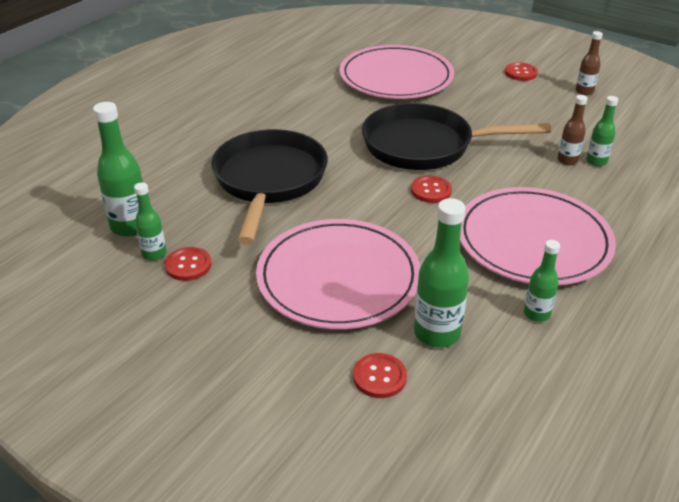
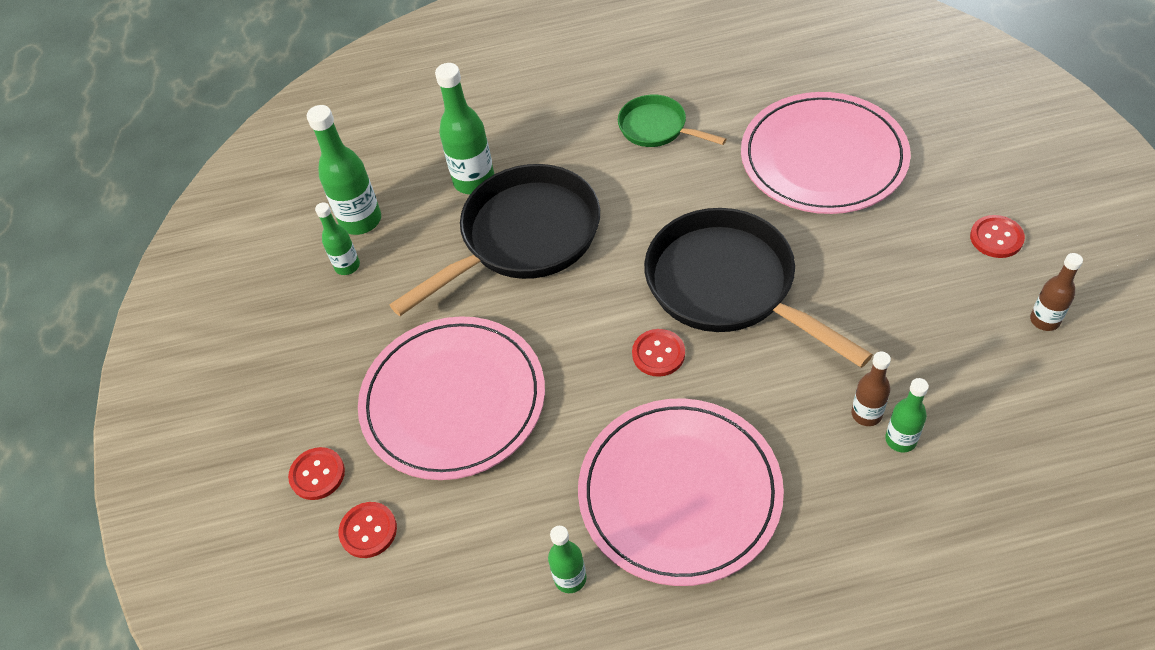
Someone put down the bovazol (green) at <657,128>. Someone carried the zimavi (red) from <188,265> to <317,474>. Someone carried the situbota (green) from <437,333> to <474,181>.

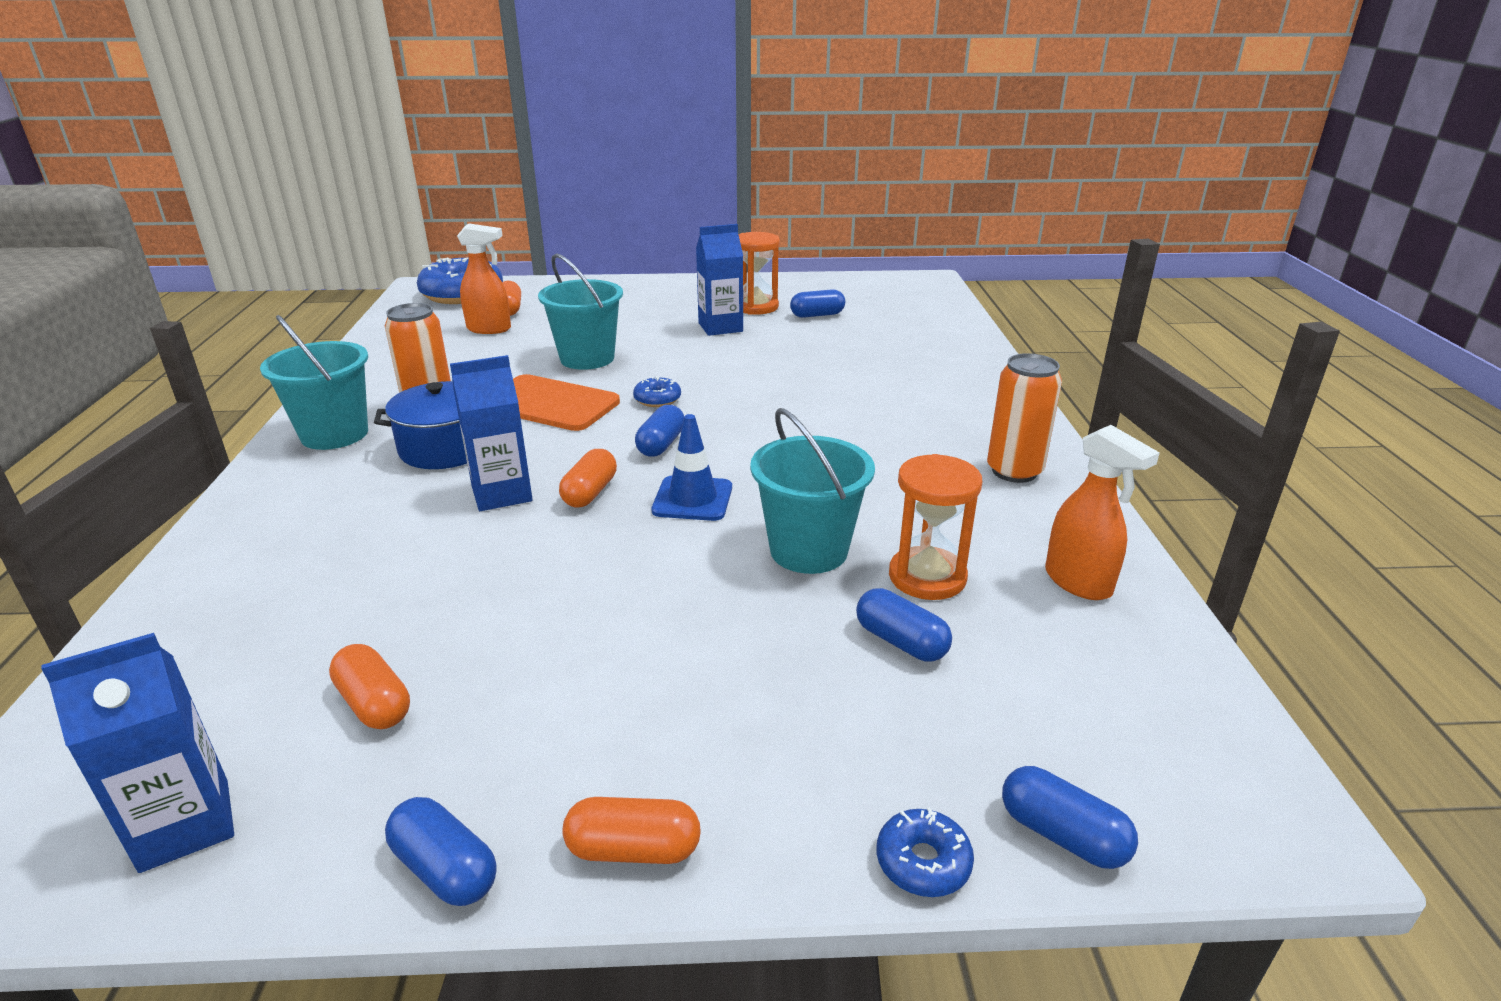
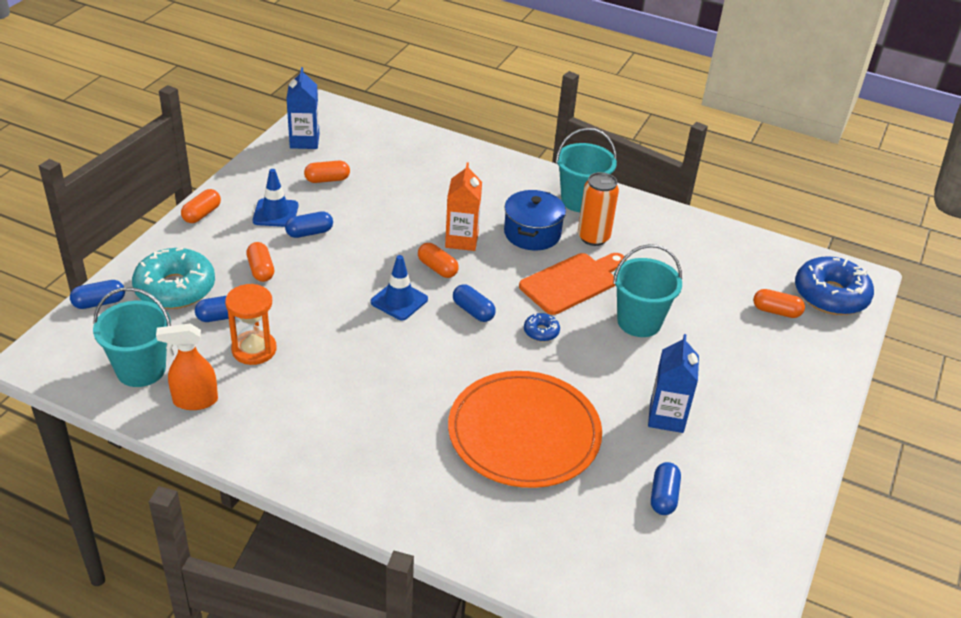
Someone took away the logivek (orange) at <489,329>. Someone took away the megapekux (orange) at <756,307>. Someone took away the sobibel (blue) at <923,862>. Someone took away the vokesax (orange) at <1014,471>. Someone put down the sobibel (turquoise) at <175,288>. Someone put down the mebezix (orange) at <261,270>. Someone put down the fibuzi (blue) at <275,213>. Someone put down the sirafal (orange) at <524,433>. Someone carried the mebezix (blue) from <445,869> to <309,233>. Someone carried the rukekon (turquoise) from <809,550> to <141,369>. Someone repainted the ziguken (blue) at <501,494>, which became the ziguken (orange) at <461,240>.

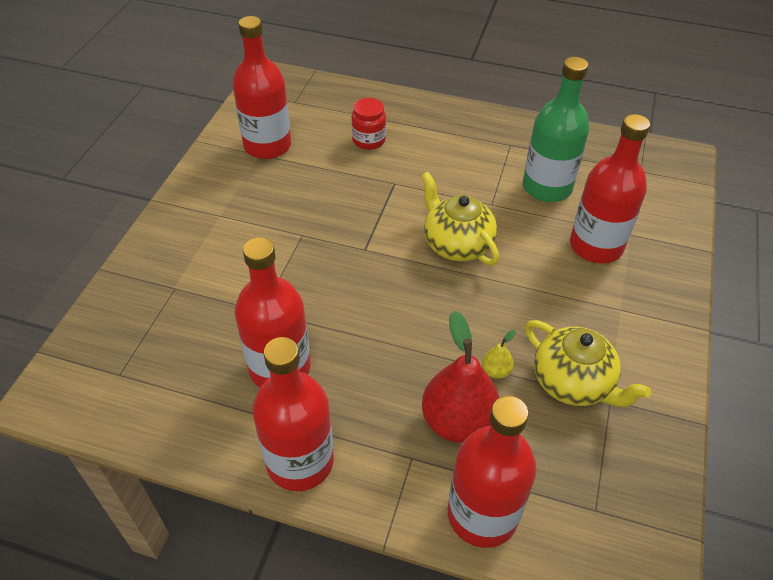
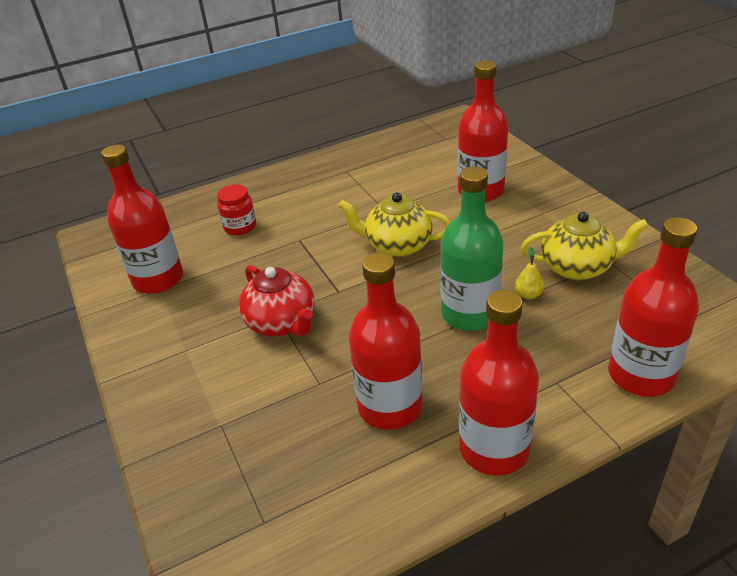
Someone took away the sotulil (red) at <458,421>. Someone put down the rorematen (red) at <282,323>. Someone carried the situbota (green) from <547,187> to <469,314>.

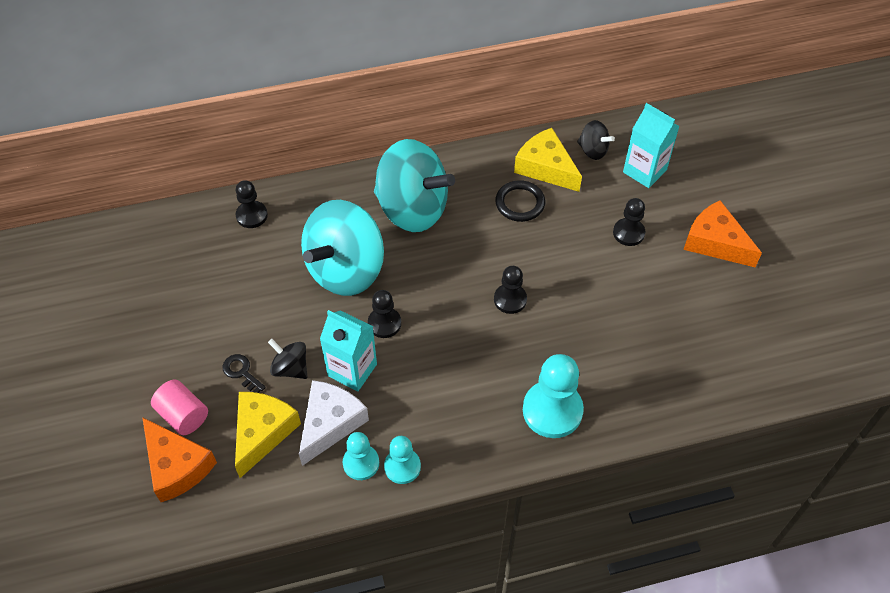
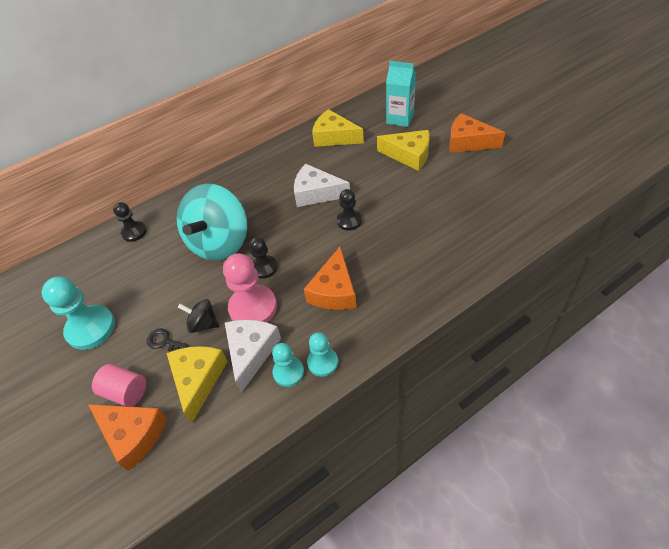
Someone took away the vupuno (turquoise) at <412,209>. Someone took away the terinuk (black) at <520,203>. Someone took away the vupuno (black) at <593,150>. Someone put down the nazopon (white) at <316,193>. Someone put down the nazopon (orange) at <334,290>. Someone carried the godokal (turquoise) from <552,410> to <91,328>. Someone swapped the ziguken (turquoise) at <352,370> for the godokal (pink) at <253,308>. Someone swapped the godokal (black) at <628,233> for the nazopon (yellow) at <409,155>.

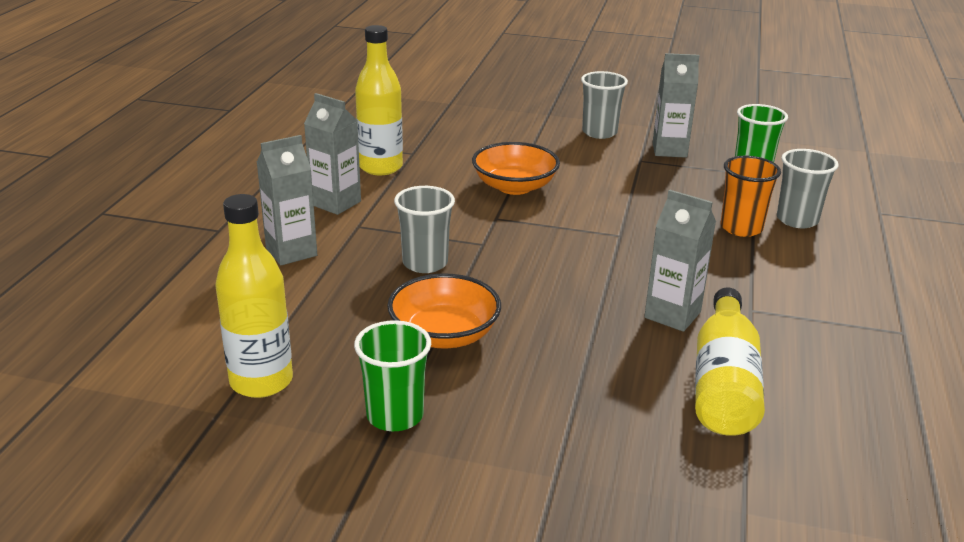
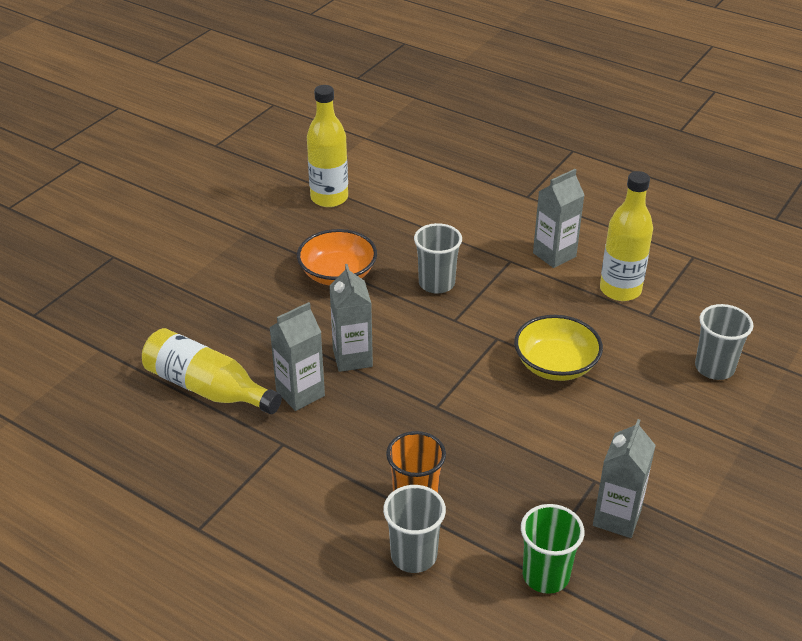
Someone took away the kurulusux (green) at <395,415>. Someone carried the ziguken (grey) from <291,252> to <352,358>. Someone carried the kurulusux (grey) from <599,132> to <714,368>. Someone repainted the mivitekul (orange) at <514,186>, which became the mivitekul (yellow) at <555,365>.

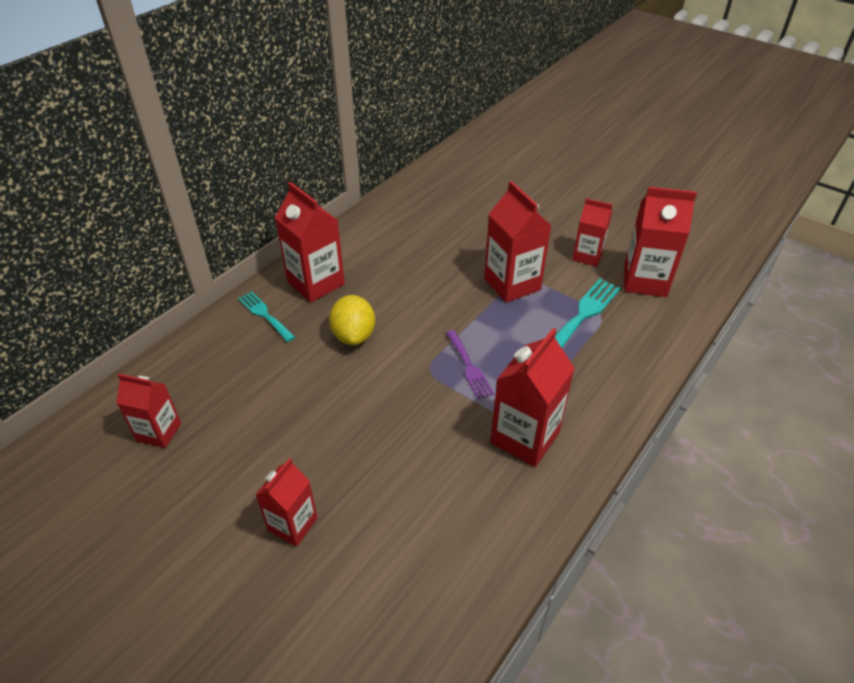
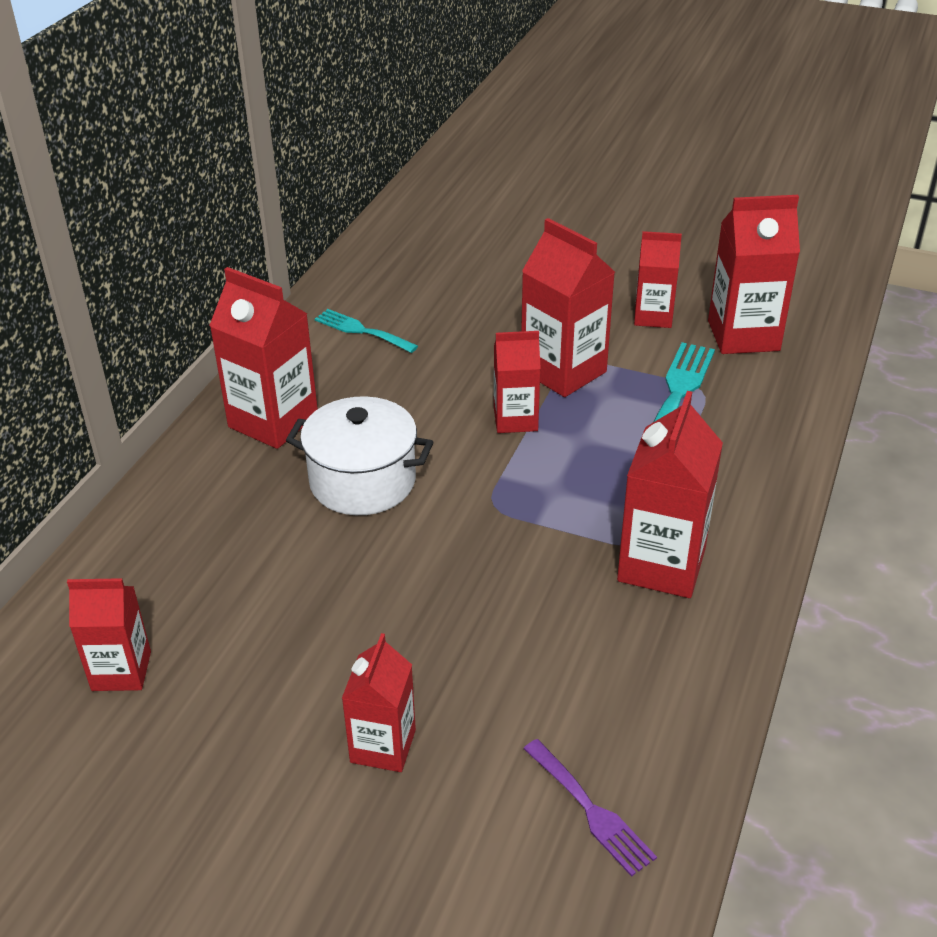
Someone put down the ziguken (red) at <515,419>. Someone carried the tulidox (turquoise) from <265,315> to <361,331>. Someone carried the tulidox (purple) from <469,367> to <591,810>. Someone swapped the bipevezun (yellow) at <354,335> for the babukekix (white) at <362,481>.

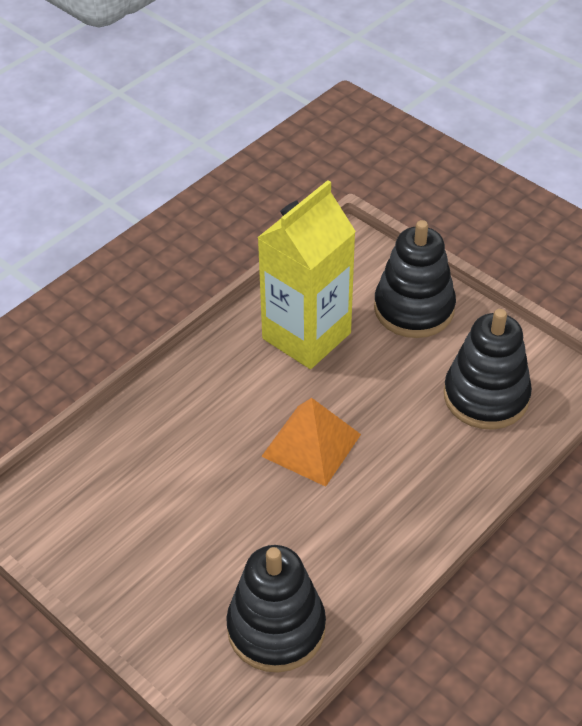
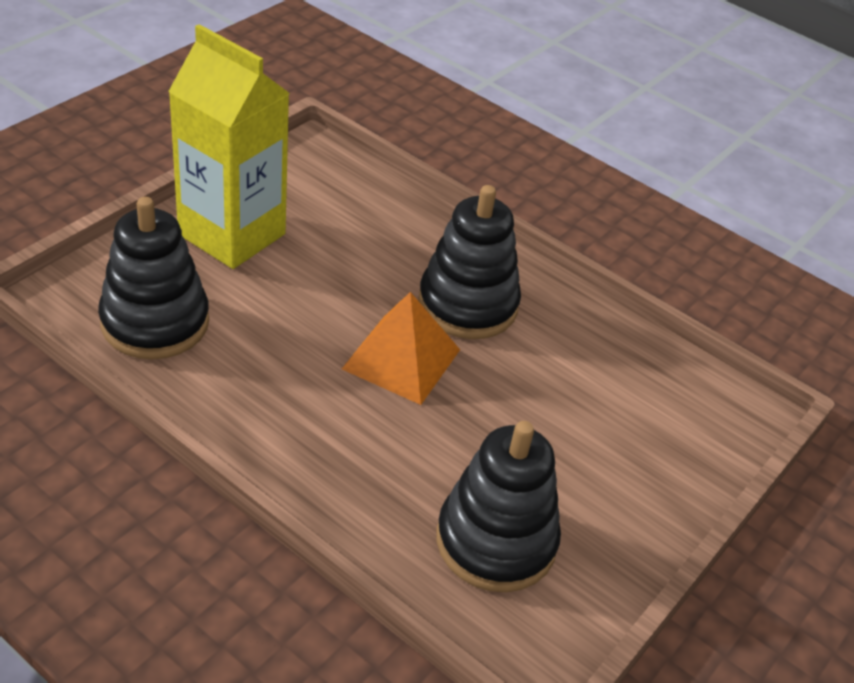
Someone carried the ziguken (yellow) from <306,336> to <232,234>. Someone carried the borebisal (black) from <414,308> to <467,304>.

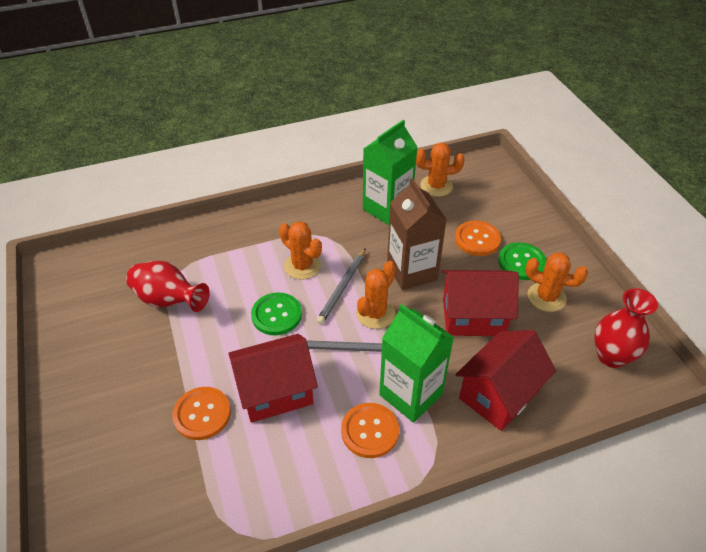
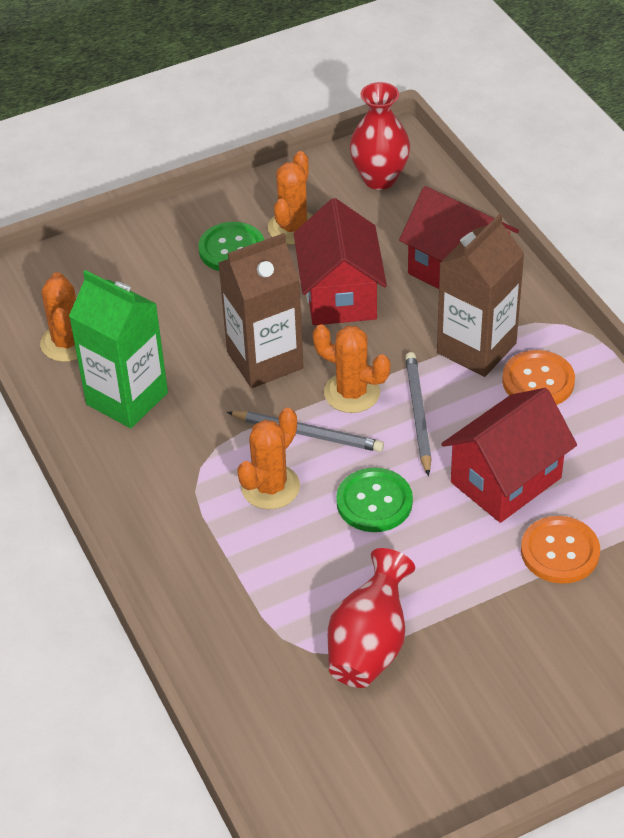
Someone took away the zimavi (orange) at <477,239>. Someone repainted the ziguken (green) at <411,394>, which became the ziguken (brown) at <476,348>. Someone rotated the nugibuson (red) at <275,392> by 75 degrees clockwise.

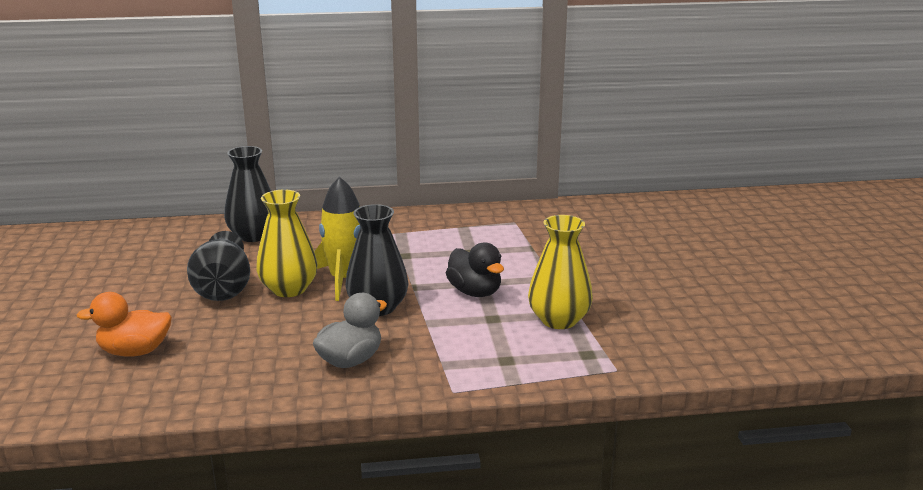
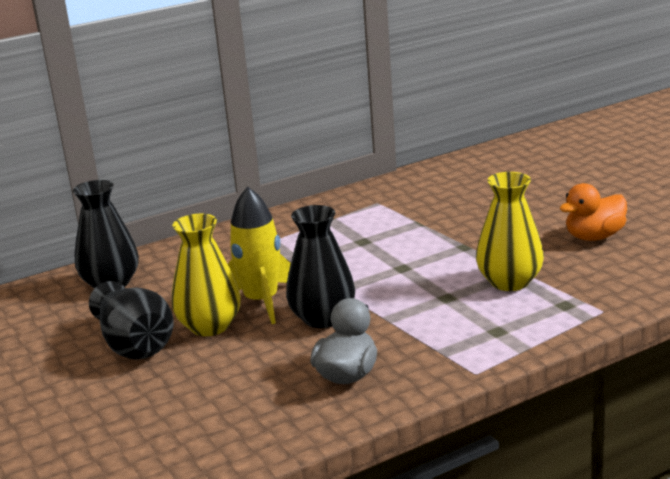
Someone took away the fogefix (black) at <475,292>. Someone carried the fogefix (orange) from <135,351> to <594,237>.

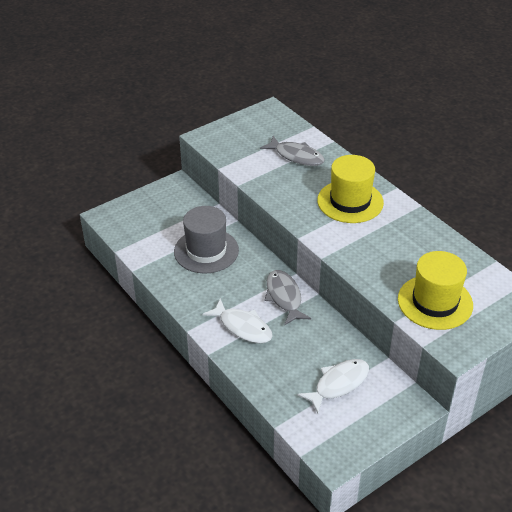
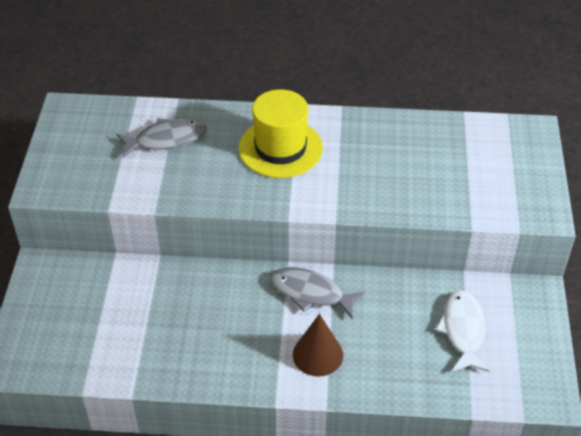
Someone took away the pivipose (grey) at <206,251>. Someone took away the pivipose (yellow) at <435,302>. Someone swapped the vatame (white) at <242,327> for the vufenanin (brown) at <317,354>.

